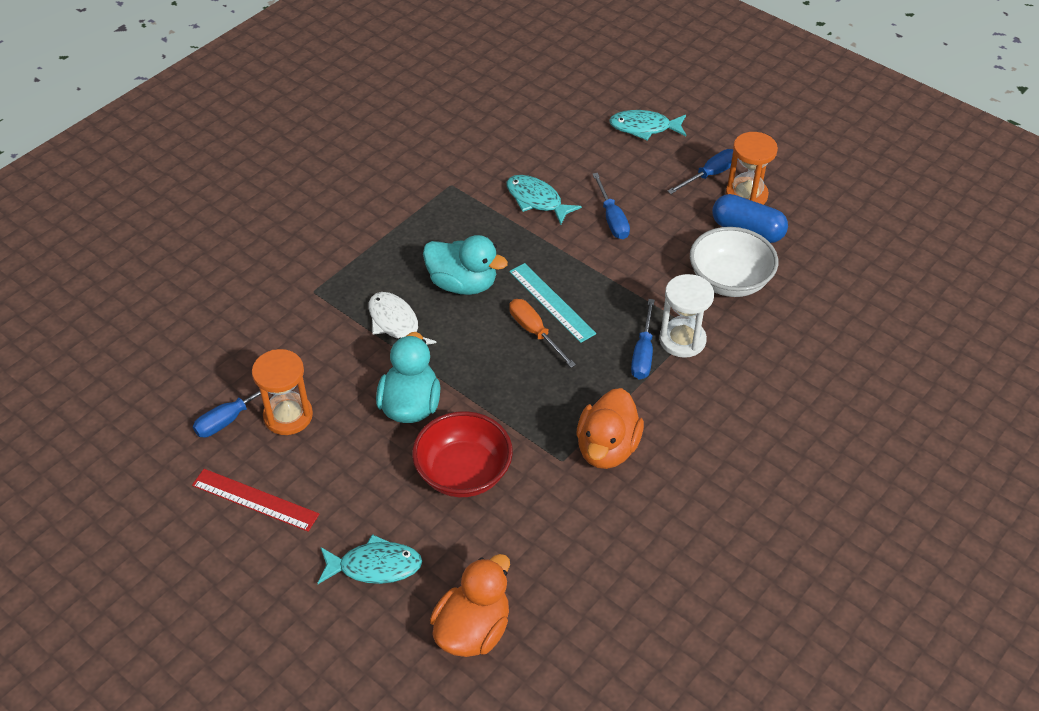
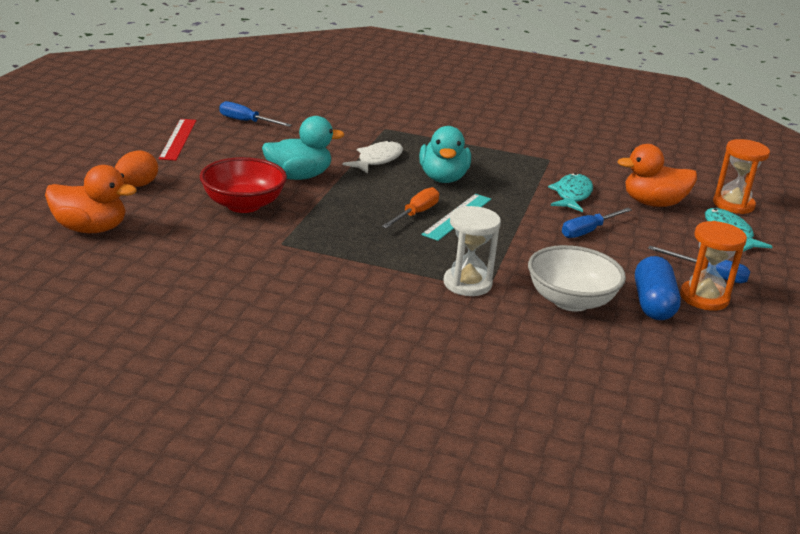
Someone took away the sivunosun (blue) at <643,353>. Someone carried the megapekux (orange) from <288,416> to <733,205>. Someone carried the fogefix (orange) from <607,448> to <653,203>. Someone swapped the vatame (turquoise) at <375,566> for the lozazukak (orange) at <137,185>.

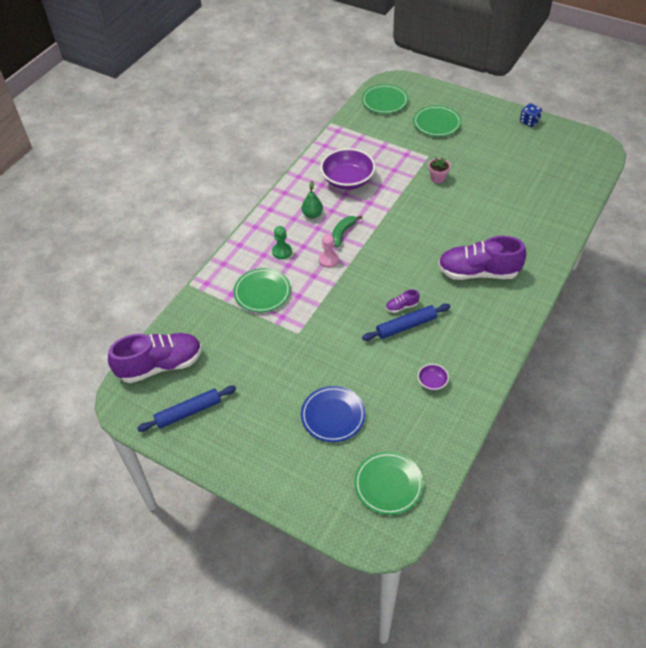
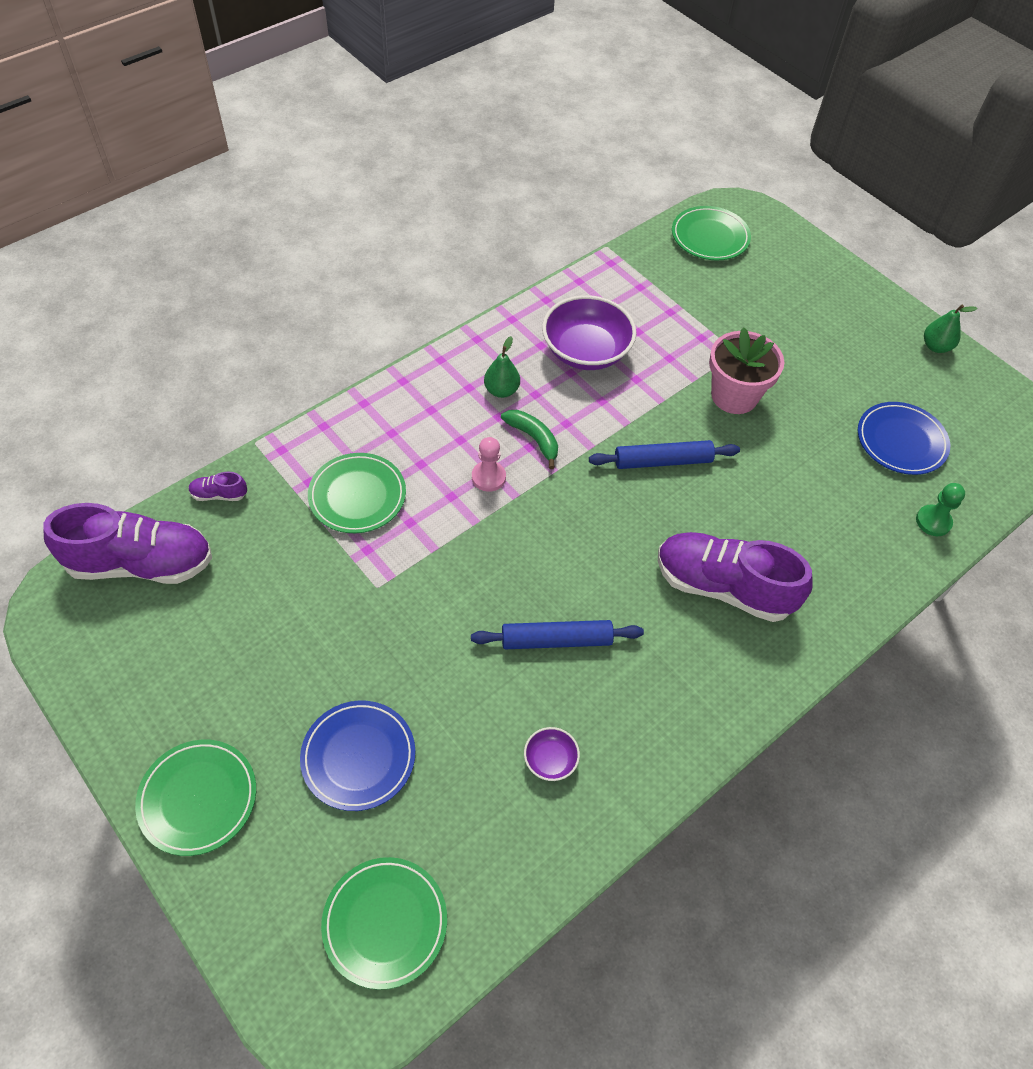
Someone put down the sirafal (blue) at <901,441>. Someone carried the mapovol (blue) from <188,412> to <662,461>. Someone carried the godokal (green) from <282,251> to <933,521>. Someone carried the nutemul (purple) from <401,306> to <219,495>. Someone carried the sirafal (green) from <437,123> to <198,798>. Someone swapped the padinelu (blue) at <529,121> for the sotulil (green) at <935,346>. Someone rotated the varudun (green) at <342,233> by 90 degrees clockwise. Someone scaled the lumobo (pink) at <438,178> by 1.87.

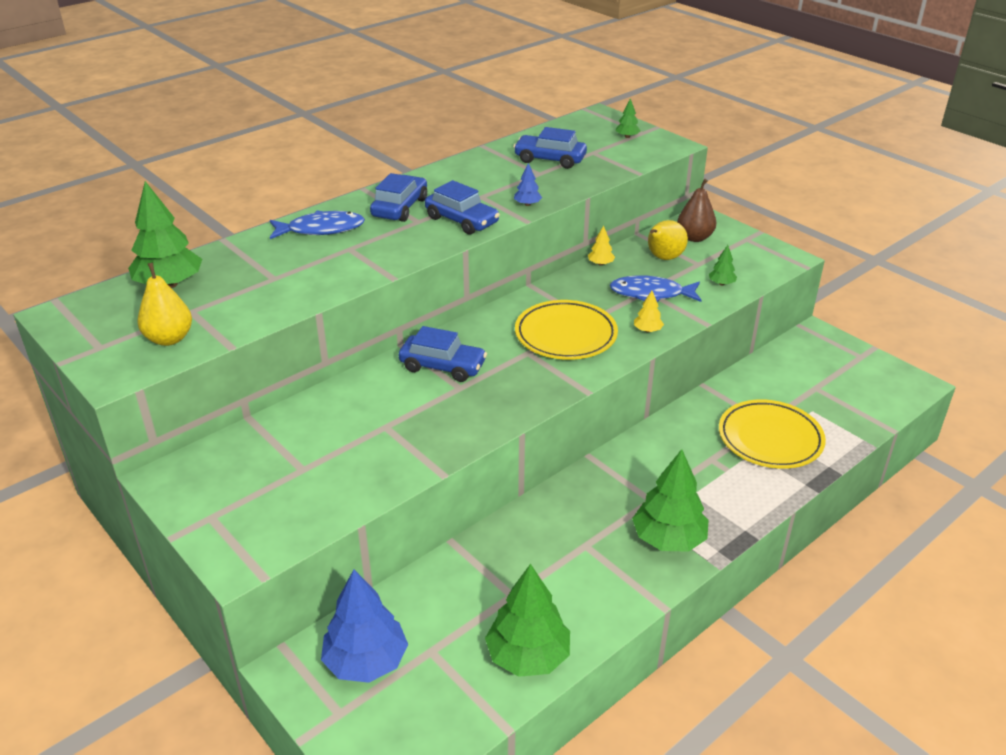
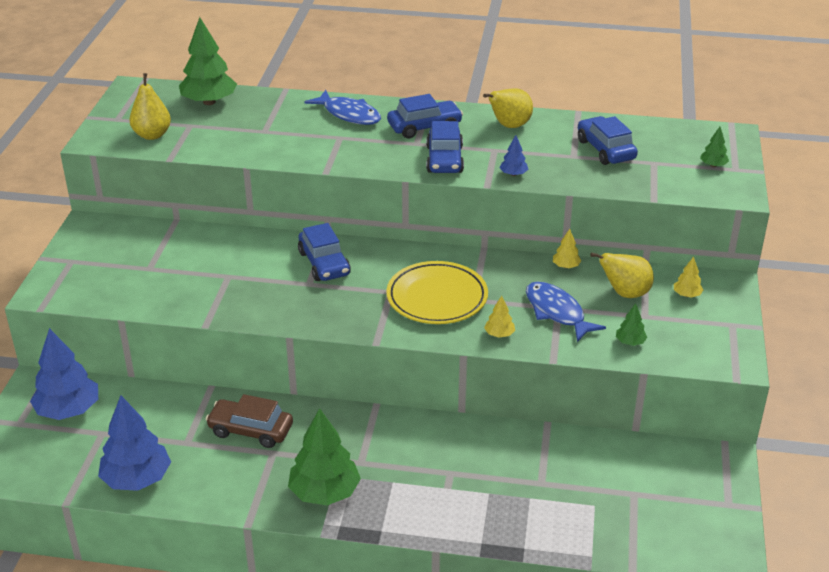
Someone took away the sirafal (yellow) at <770,439>. Someone put down the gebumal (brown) at <250,430>. Someone put down the sotulil (yellow) at <509,126>. Someone swapped the sotulil (brown) at <694,237> for the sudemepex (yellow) at <687,295>. Someone repainted the sudemepex (green) at <528,656>, which became the sudemepex (blue) at <137,479>.

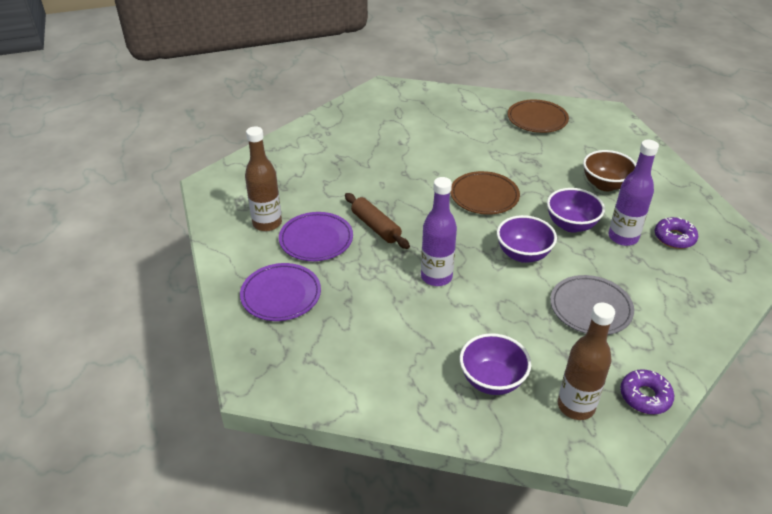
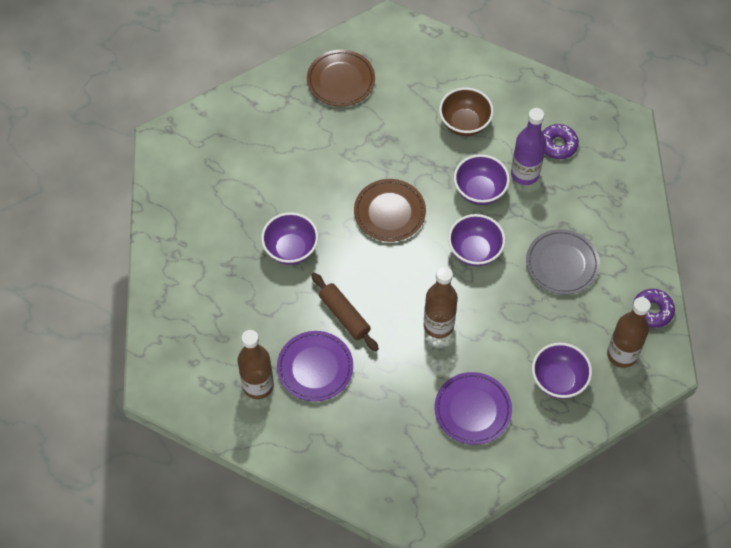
Someone put down the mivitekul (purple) at <291,249>. Someone carried the sirafal (purple) from <281,295> to <472,410>. Someone repainted the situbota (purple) at <436,277>, which became the situbota (brown) at <438,325>. Someone rotated the mapovol (brown) at <376,227> by 45 degrees clockwise.

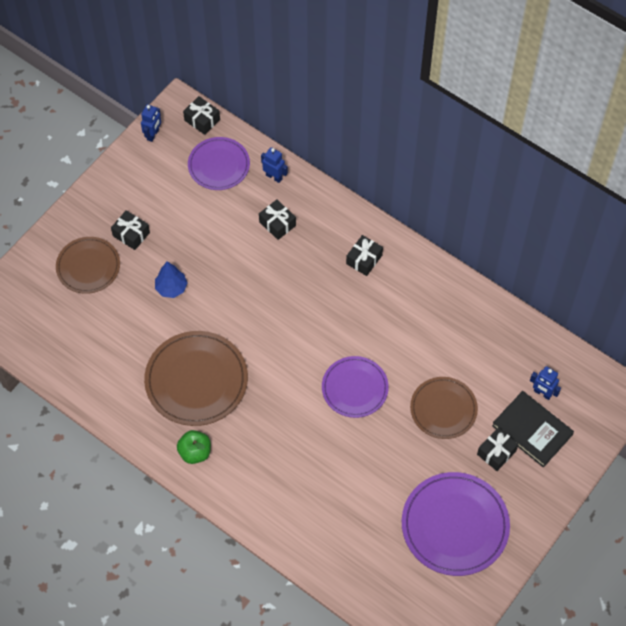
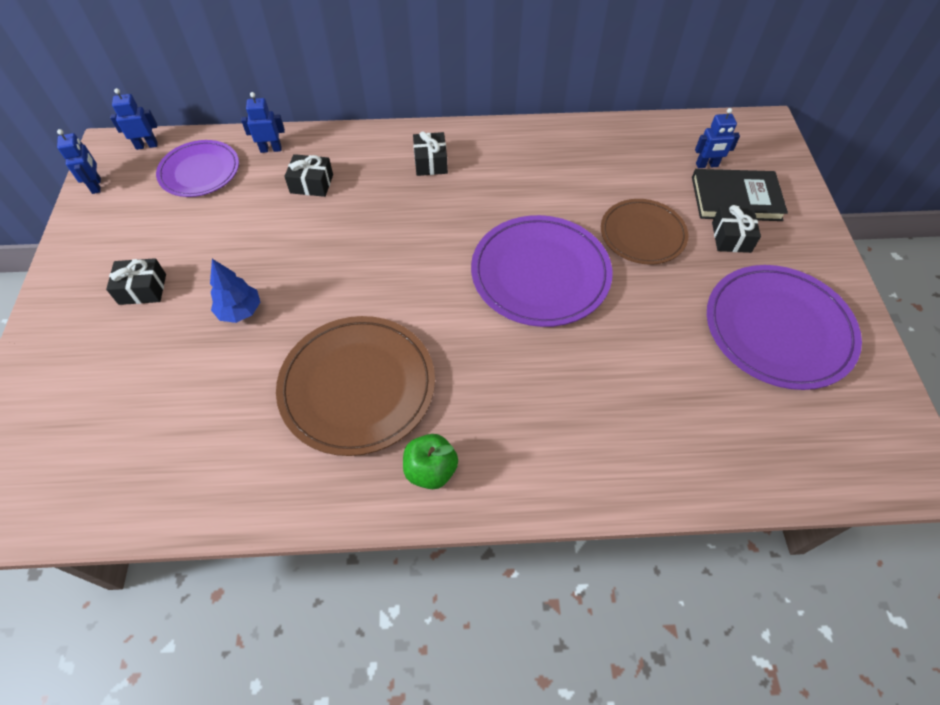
Someone took away the sirafal (brown) at <88,267>. Someone swapped the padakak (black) at <202,120> for the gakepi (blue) at <147,145>. Someone scaled the sirafal (purple) at <355,388> by 1.55.

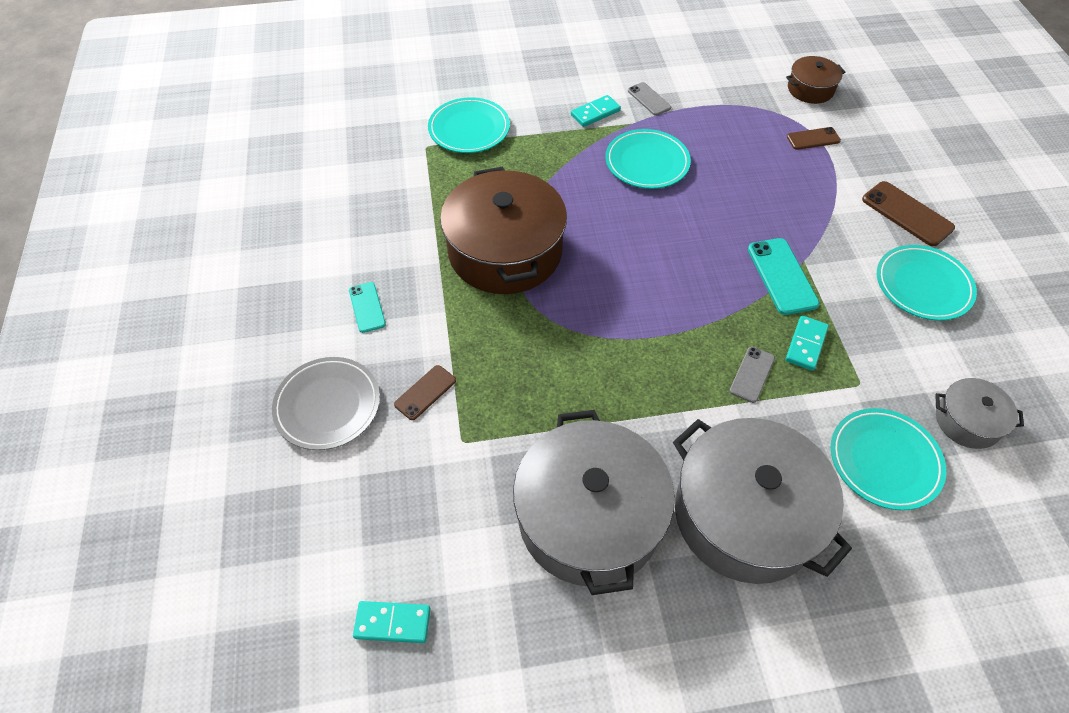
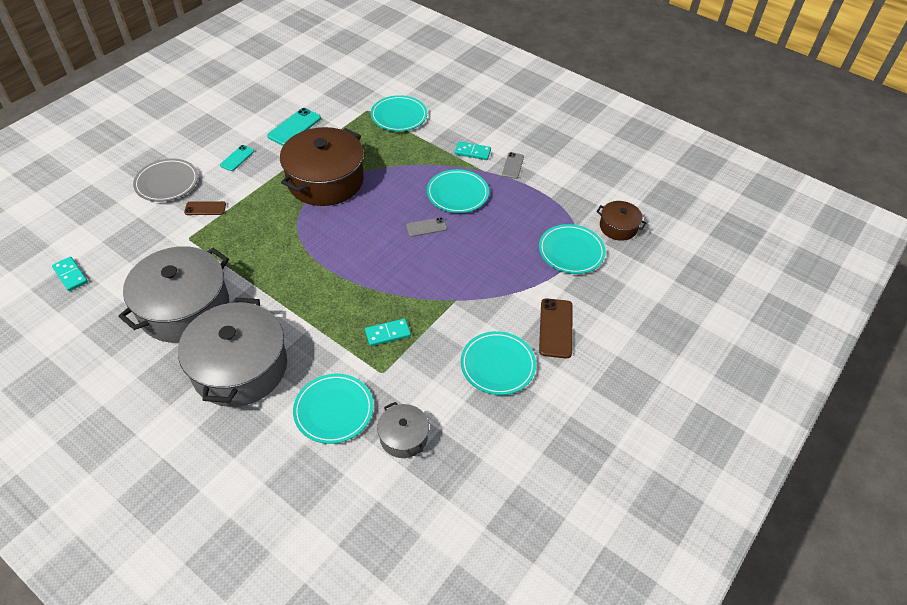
Someone carried the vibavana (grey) from <752,374> to <426,227>. Someone carried the vibavana (turquoise) from <782,276> to <294,127>. Someone swapped the vibavana (brown) at <813,139> for the sirafal (turquoise) at <571,251>.

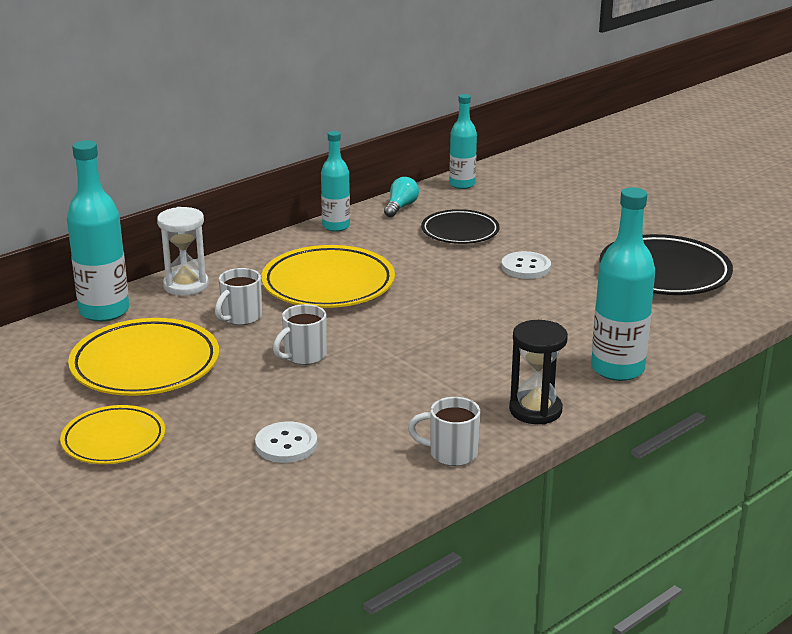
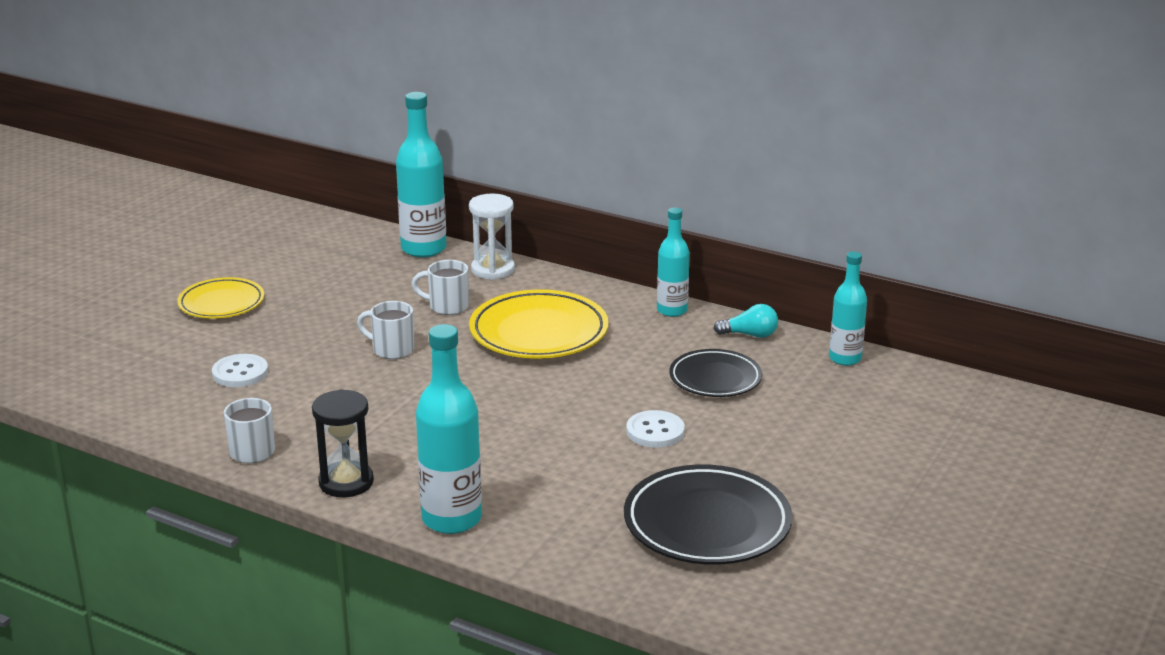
Someone took away the sirafal (yellow) at <145,365>.

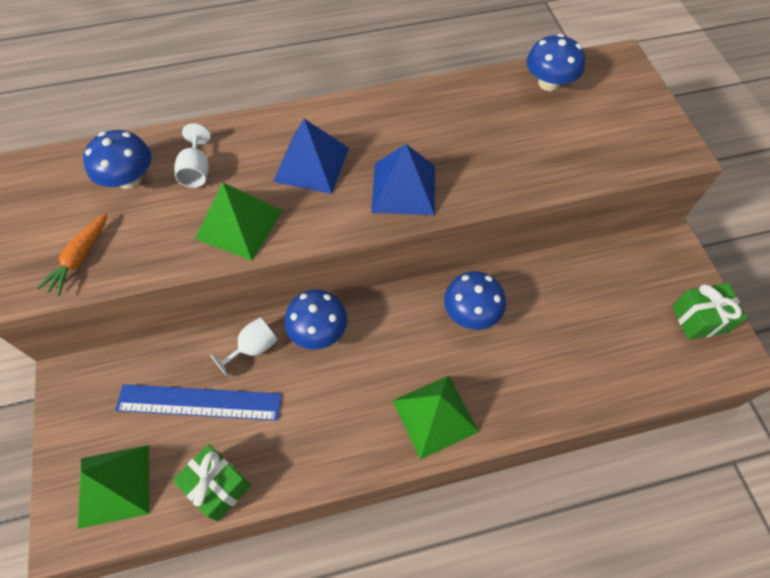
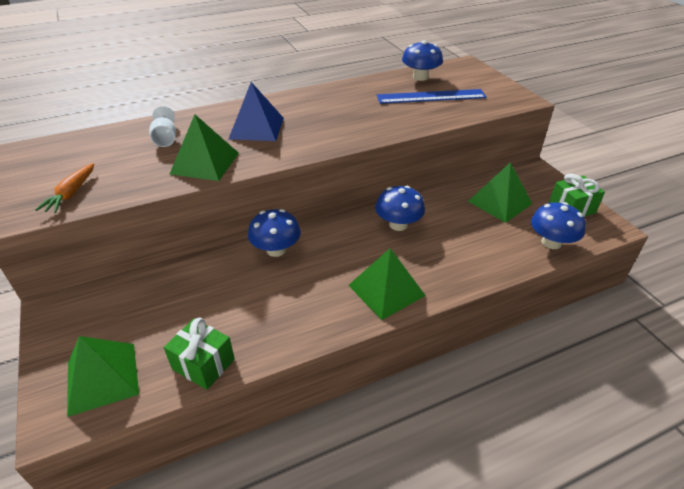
Someone took away the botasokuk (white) at <253,348>. Someone took away the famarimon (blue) at <403,188>. Someone put down the famarimon (green) at <500,202>. Someone carried the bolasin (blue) from <129,179> to <551,242>. Someone carried the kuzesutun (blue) from <199,402> to <431,96>.

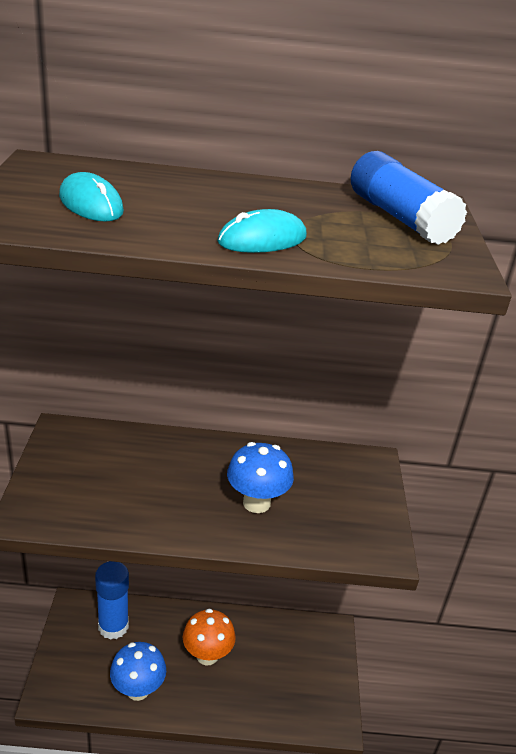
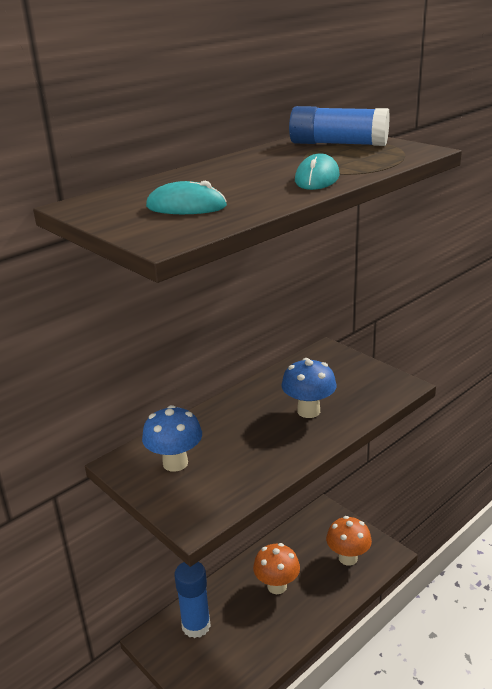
Someone put down the bolasin (orange) at <348,558>. Someone carried the bolasin (blue) from <138,689> to <175,463>.

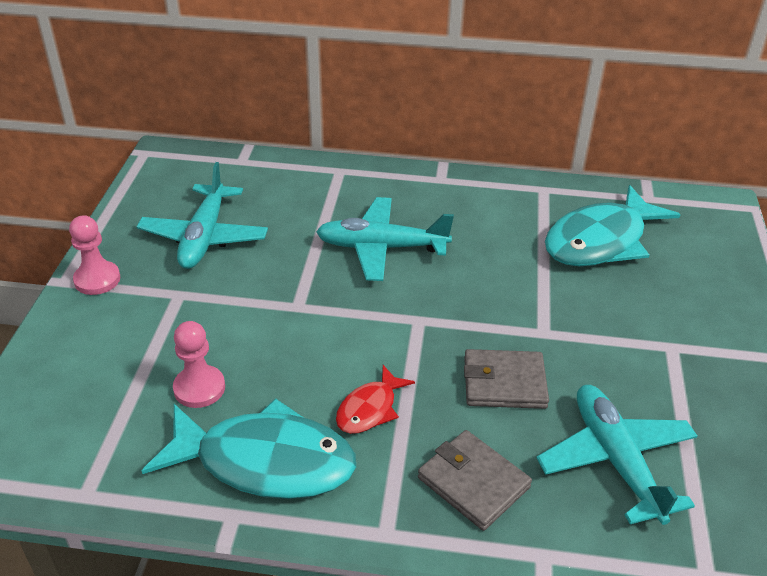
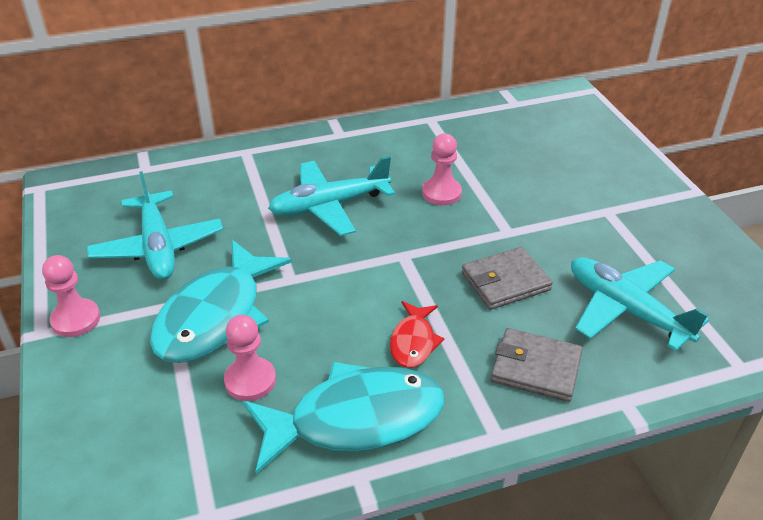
Someone put down the godokal (pink) at <441,193>. Someone carried the vatame (turquoise) from <600,241> to <215,316>.

